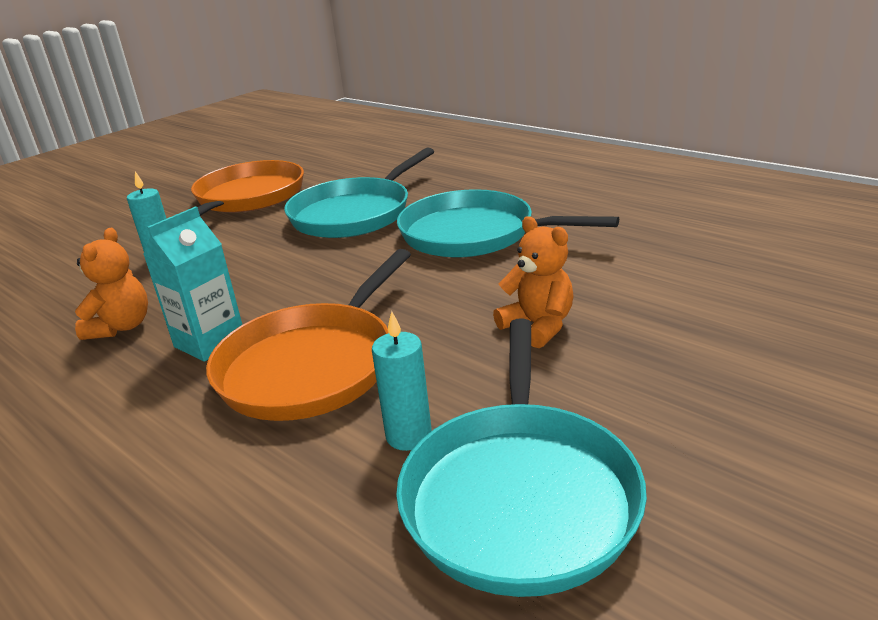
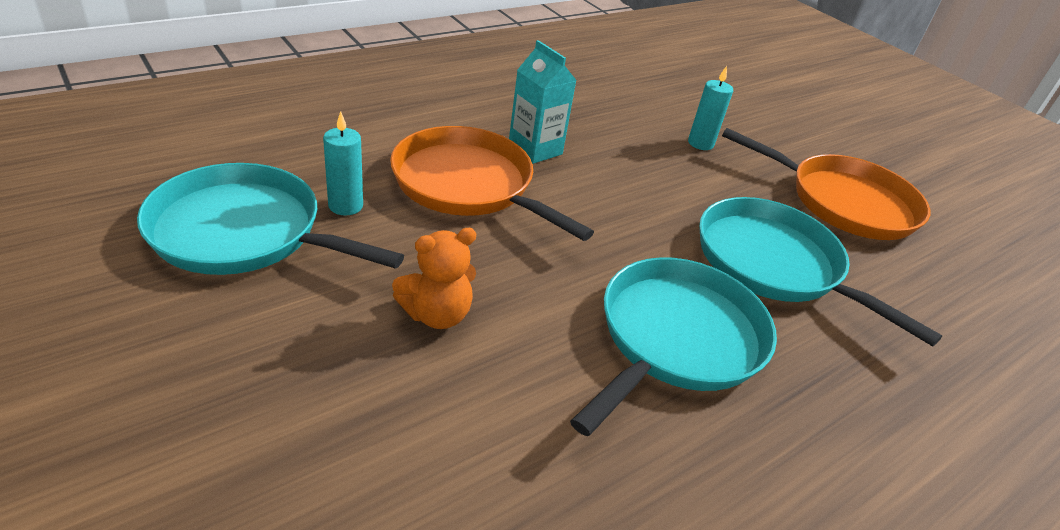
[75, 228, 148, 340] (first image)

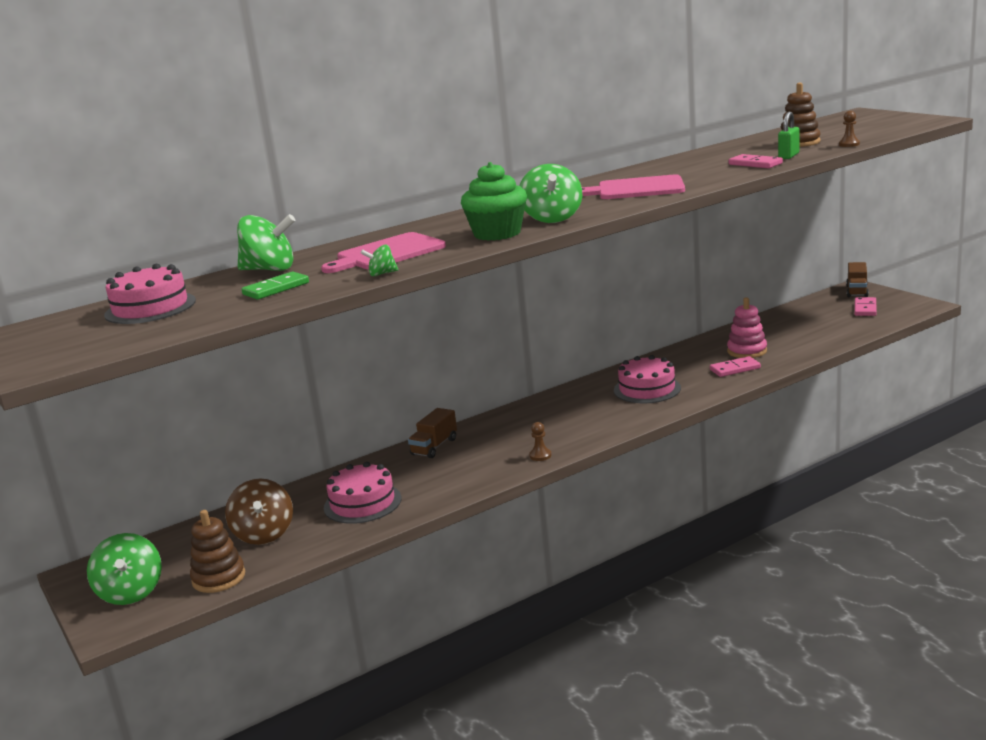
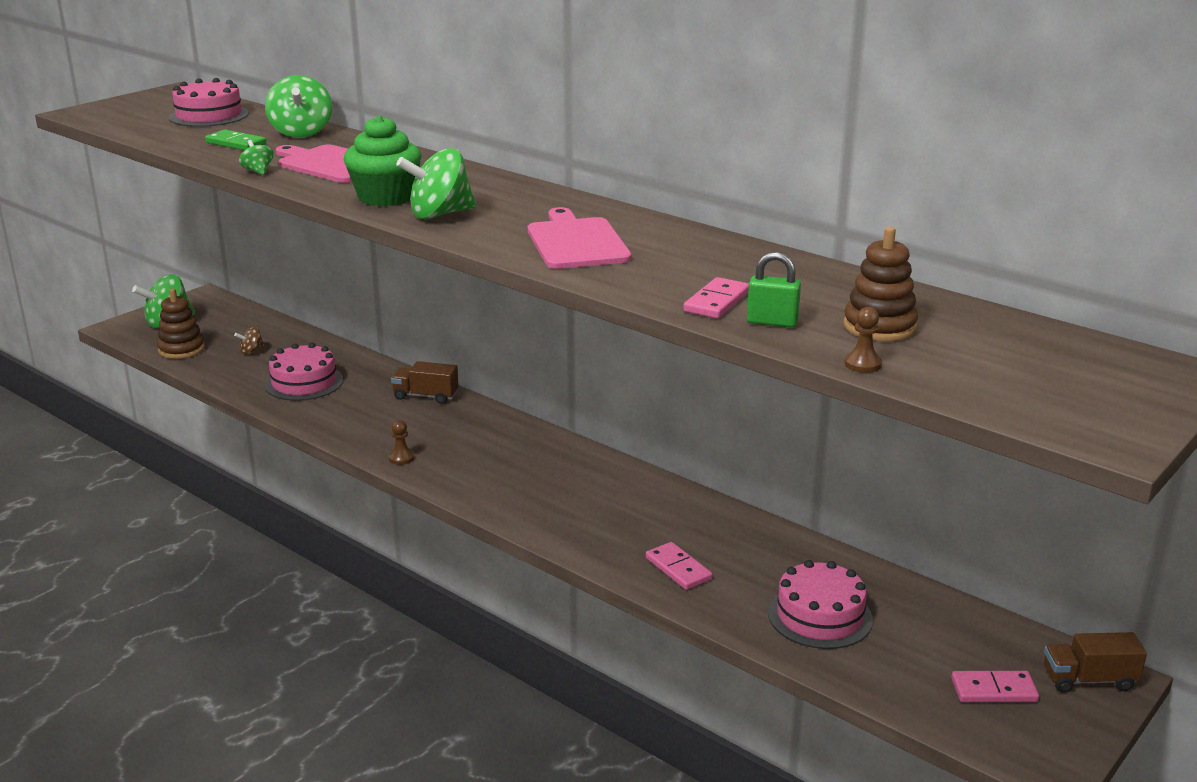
[727, 297, 767, 358] (first image)
[768, 560, 873, 649]
[234, 327, 266, 354]

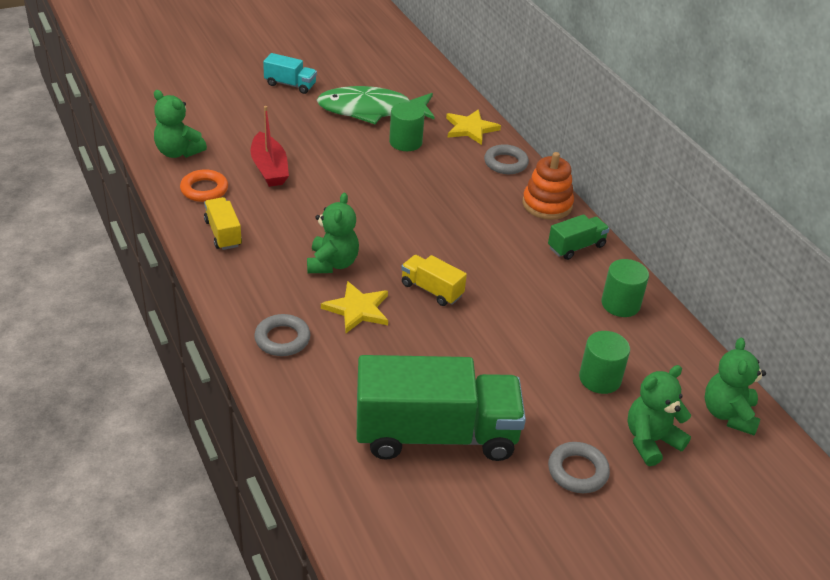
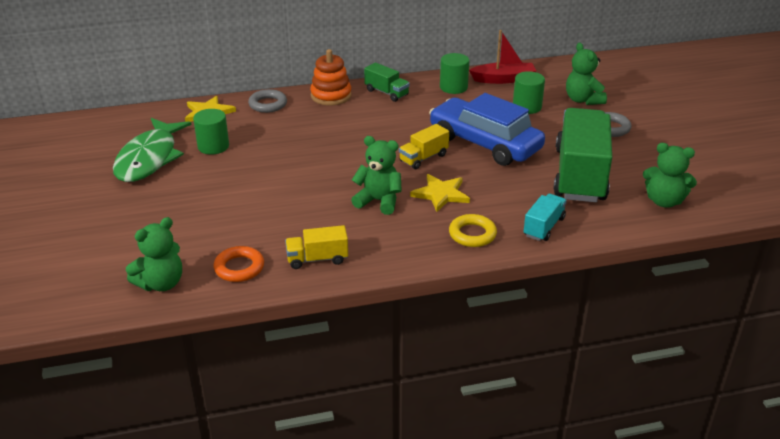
[523, 194, 567, 241]
[469, 30, 536, 84]
[364, 62, 410, 102]
[449, 214, 497, 247]
[643, 143, 697, 208]
[429, 93, 545, 166]

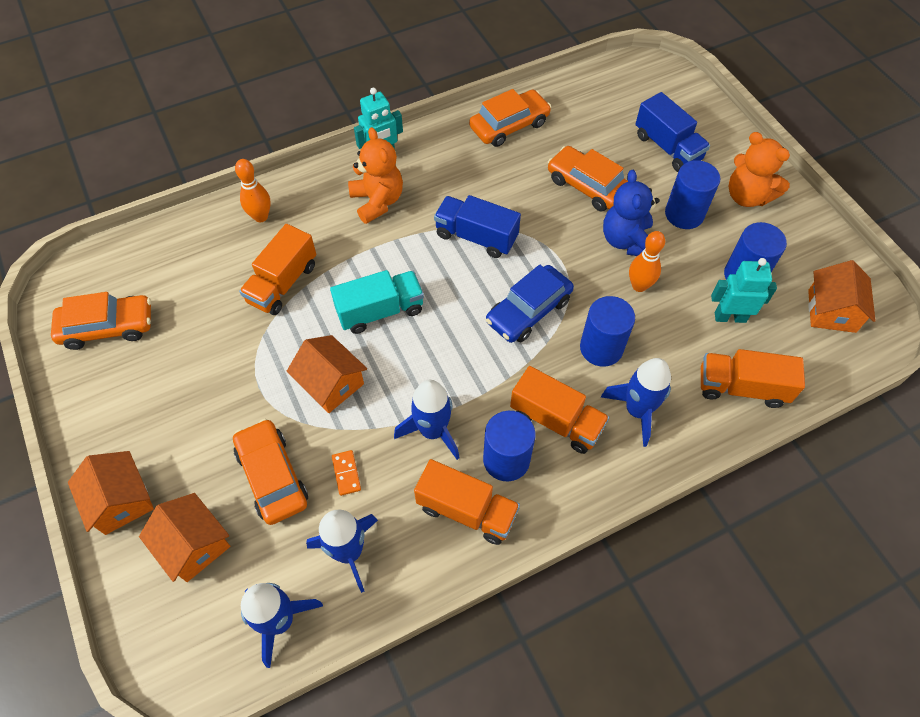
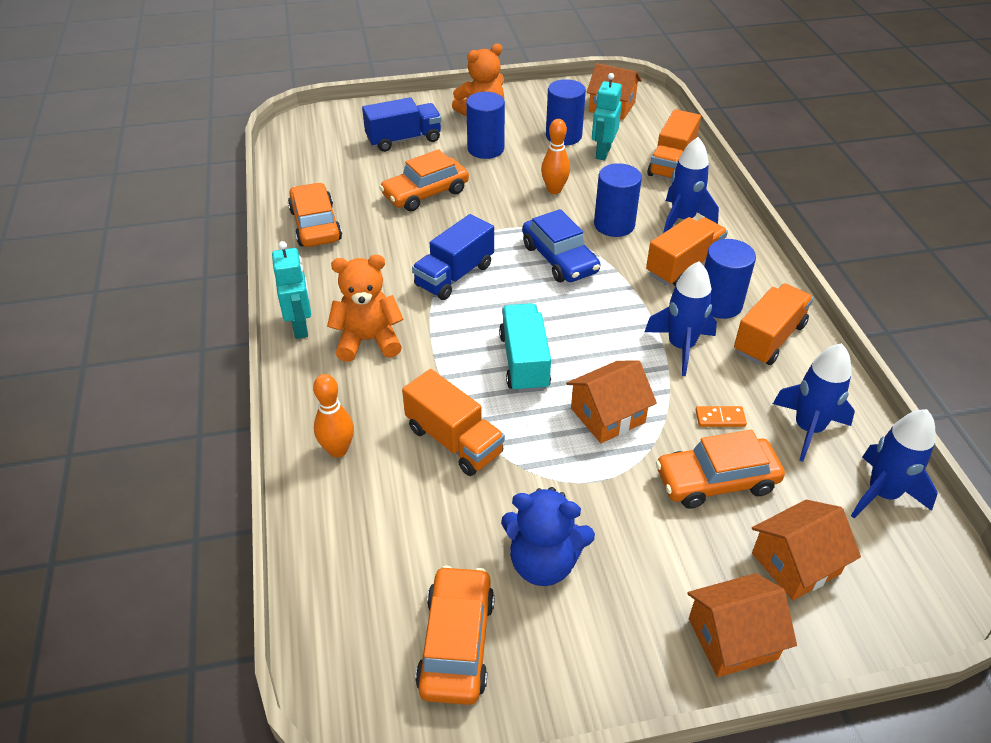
[501, 487, 595, 586]

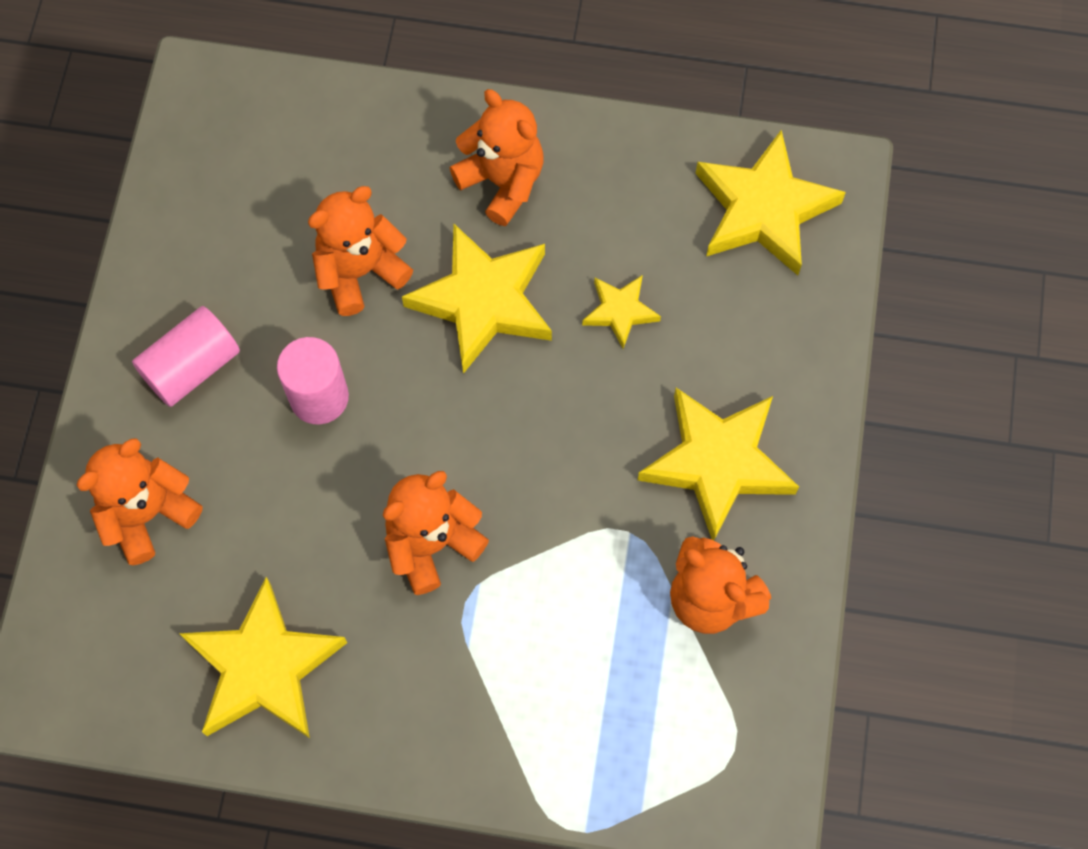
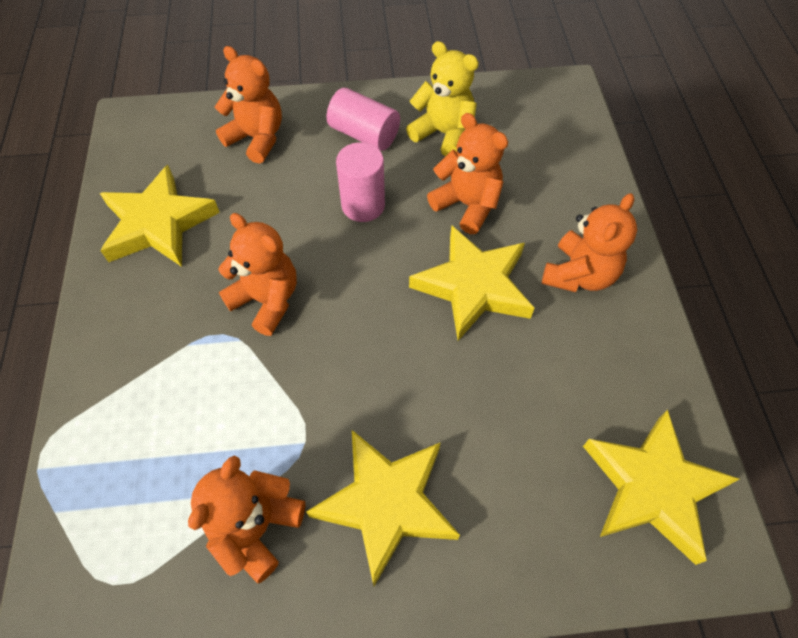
[582, 275, 661, 349] (first image)
[406, 41, 479, 156]

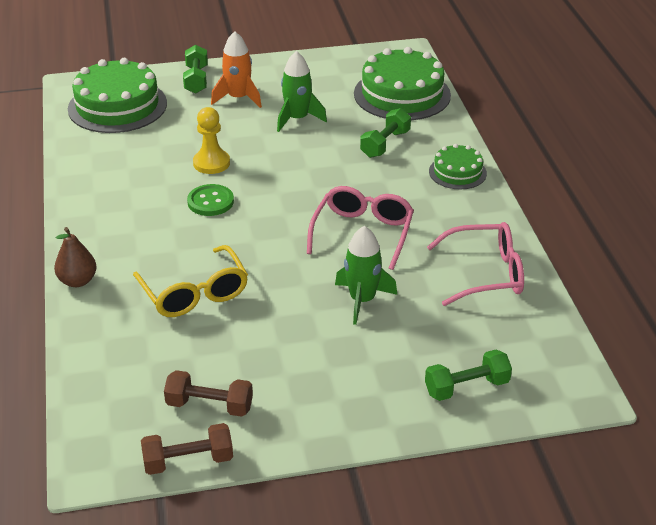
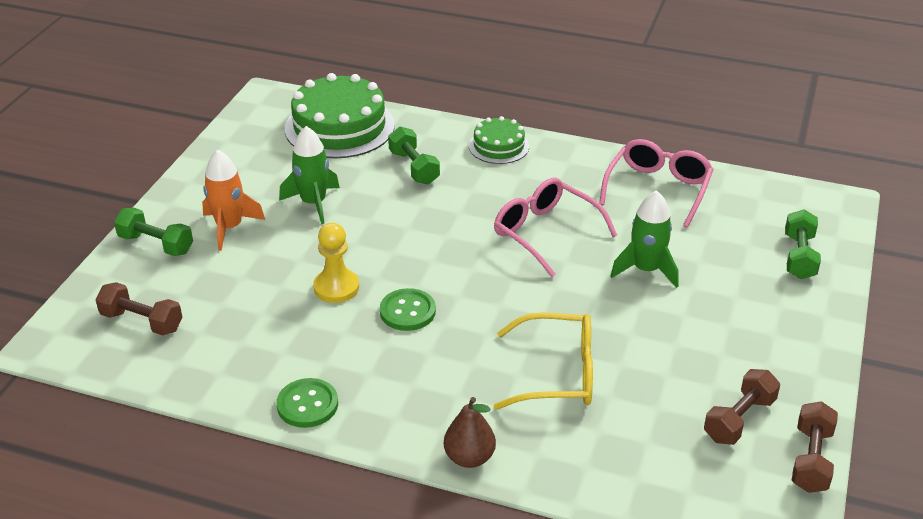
[95, 282, 182, 335]
[276, 378, 338, 428]

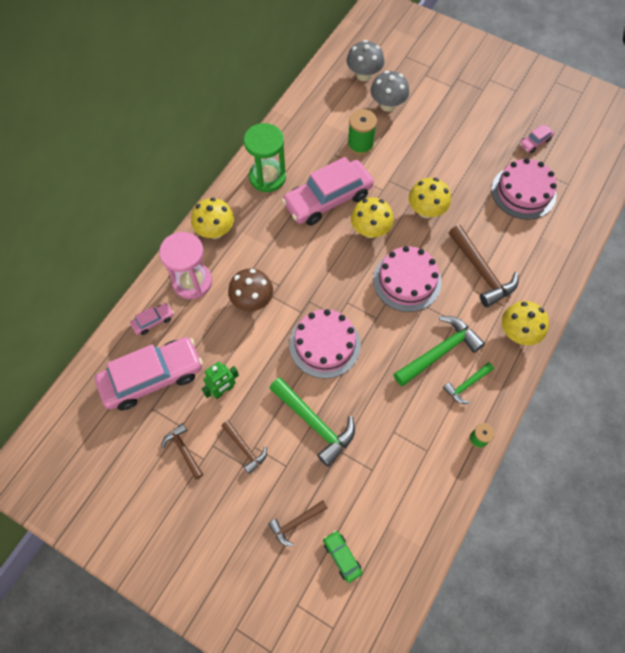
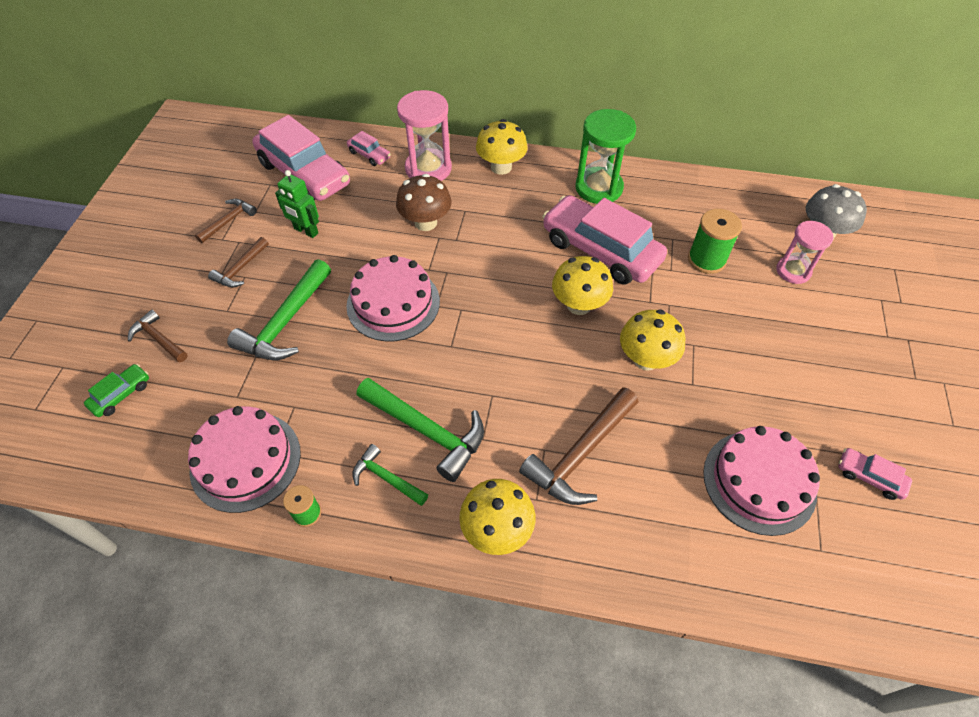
[776, 221, 834, 284]
[188, 406, 301, 513]

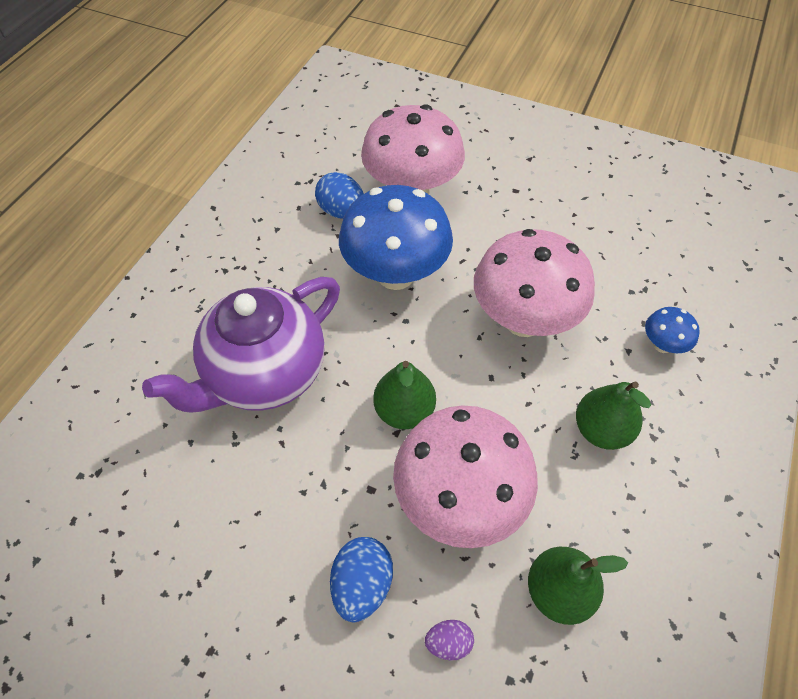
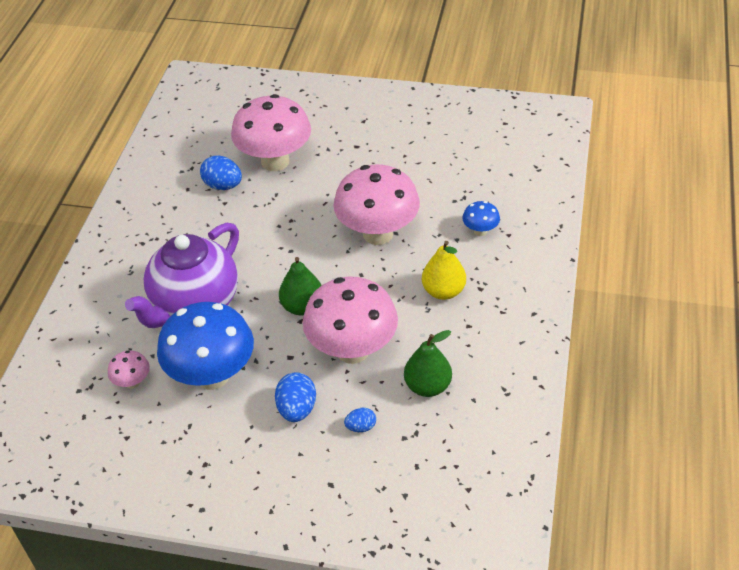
[157, 302, 254, 390]
[422, 241, 466, 300]
[344, 408, 376, 432]
[108, 351, 150, 389]

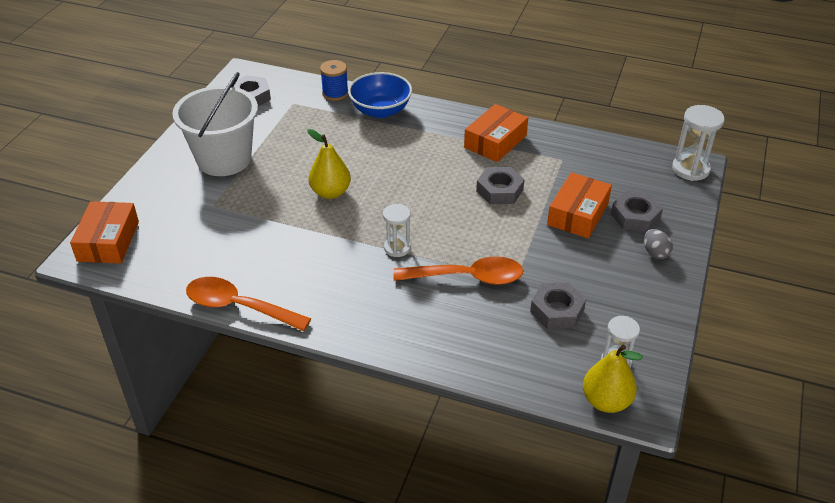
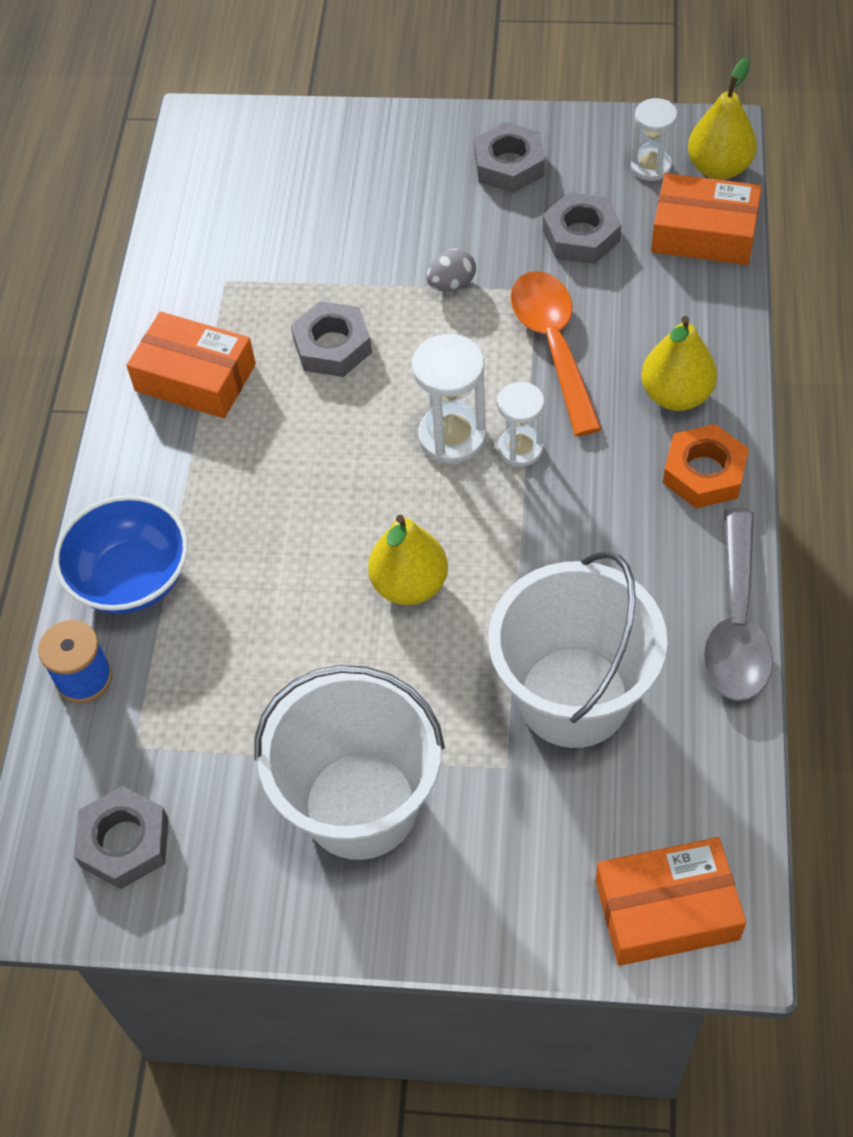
[412, 334, 486, 464]
[651, 173, 762, 265]
[474, 122, 545, 193]
[426, 248, 476, 292]
[703, 508, 773, 701]
[641, 316, 717, 411]
[663, 424, 749, 508]
[489, 551, 668, 748]

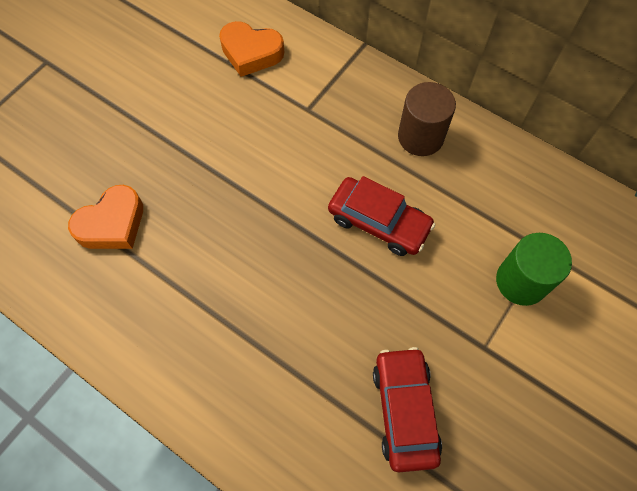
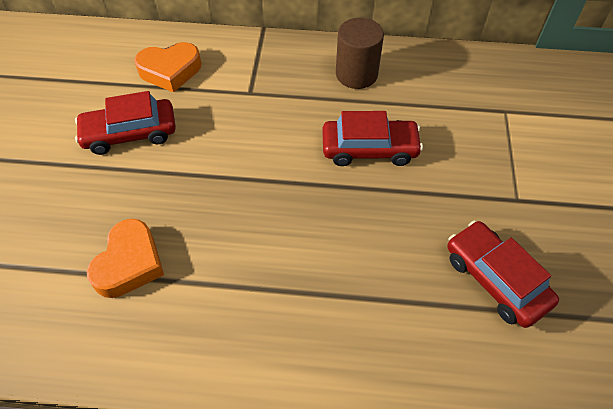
[496, 233, 572, 306] (first image)
[75, 91, 176, 155]

